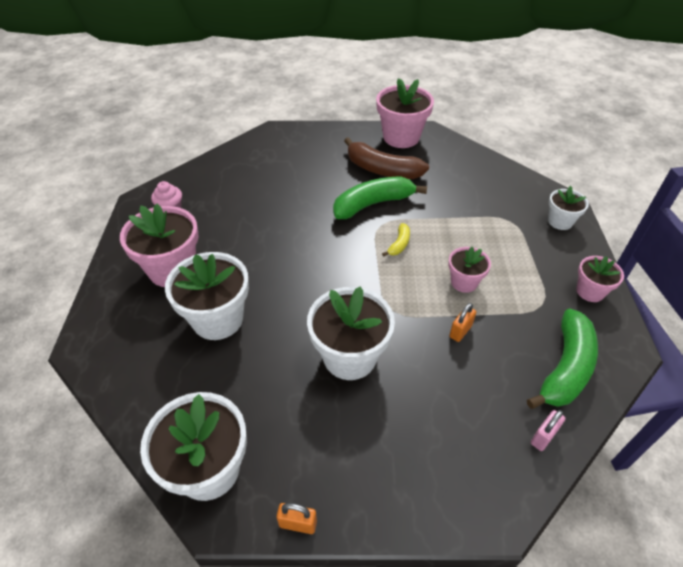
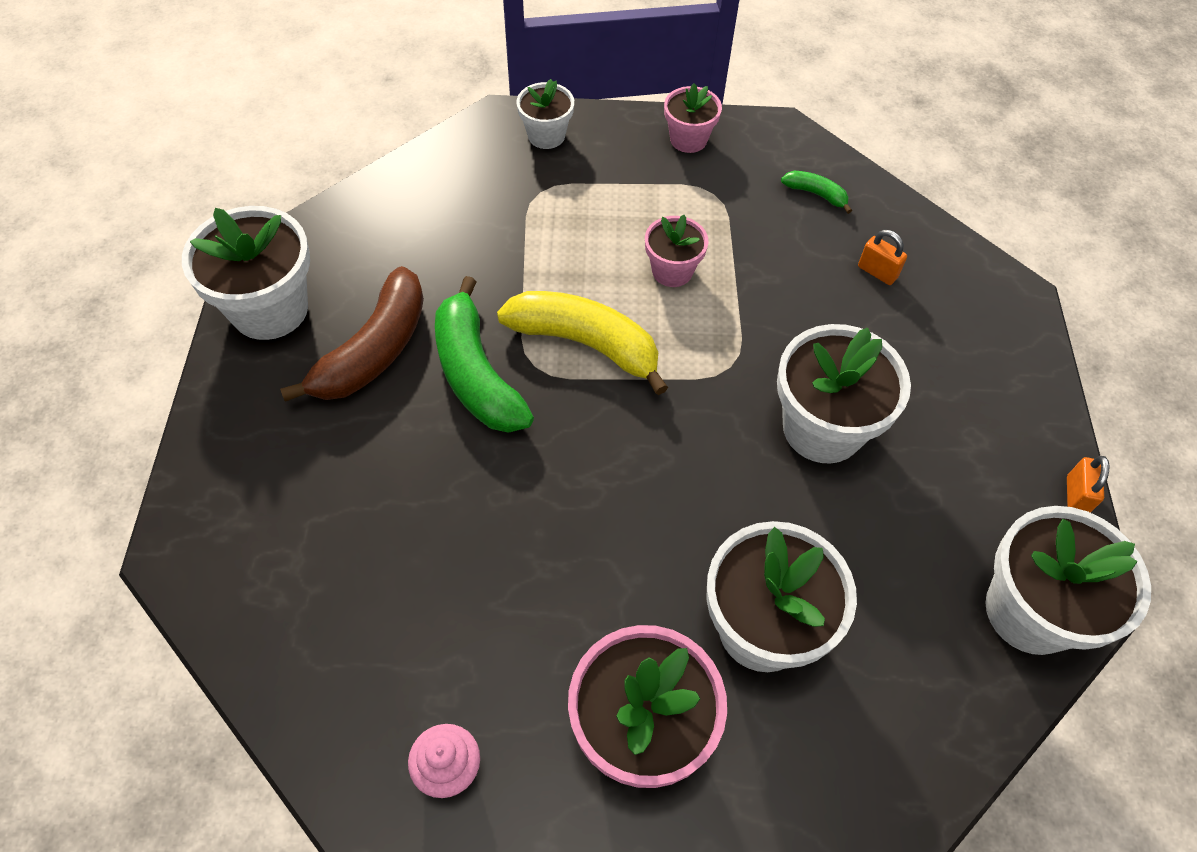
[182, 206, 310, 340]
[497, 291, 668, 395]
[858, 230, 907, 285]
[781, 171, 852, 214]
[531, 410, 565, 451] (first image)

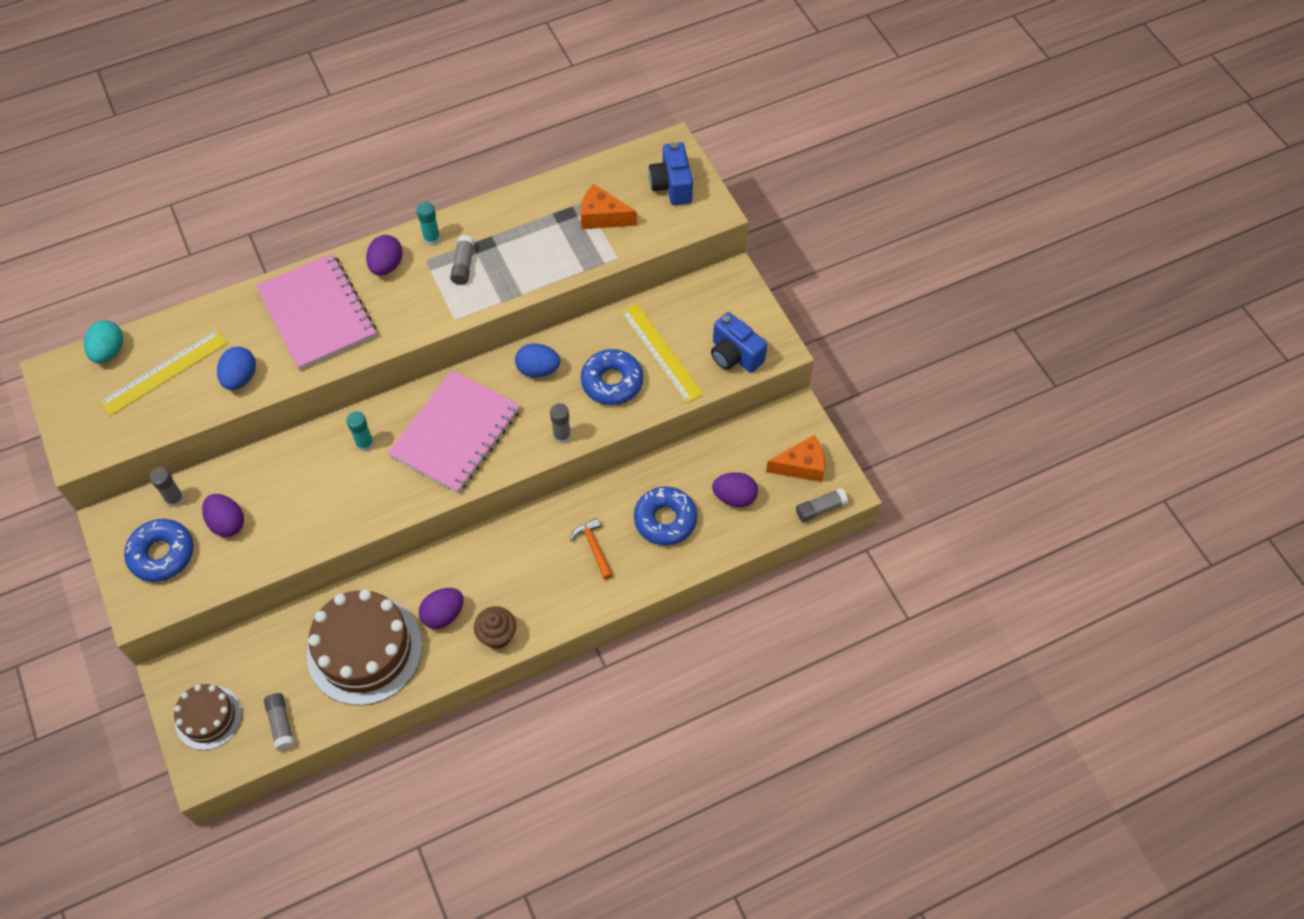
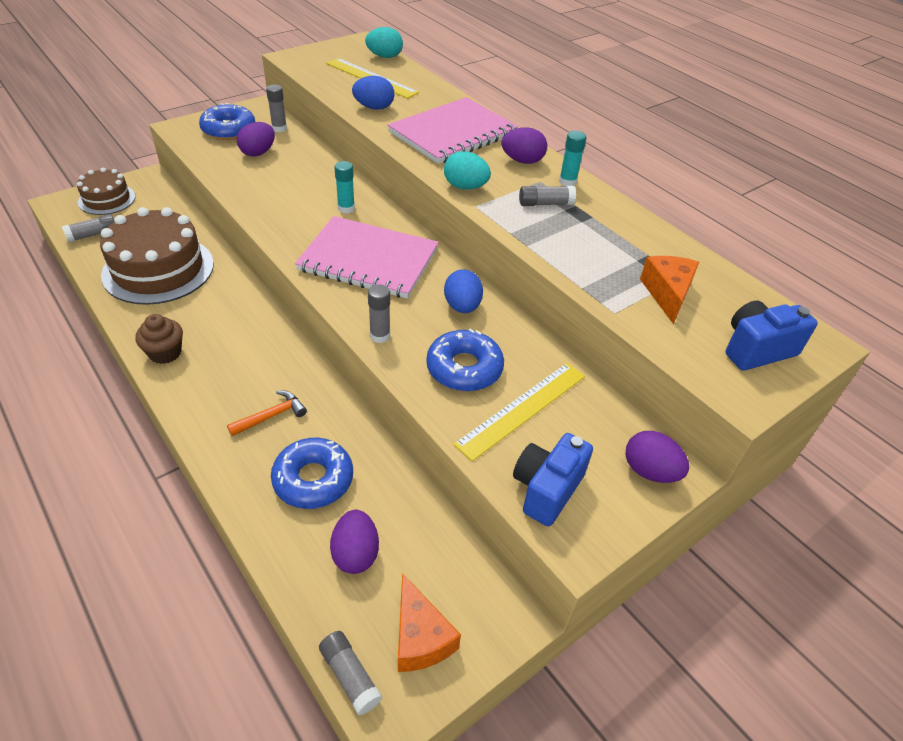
[626, 431, 689, 483]
[444, 151, 491, 189]

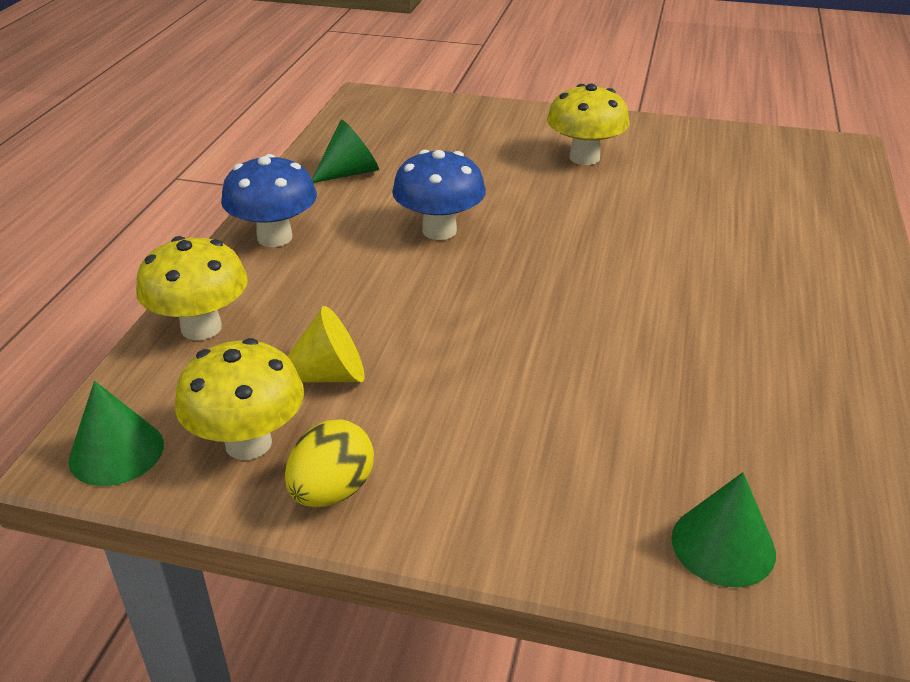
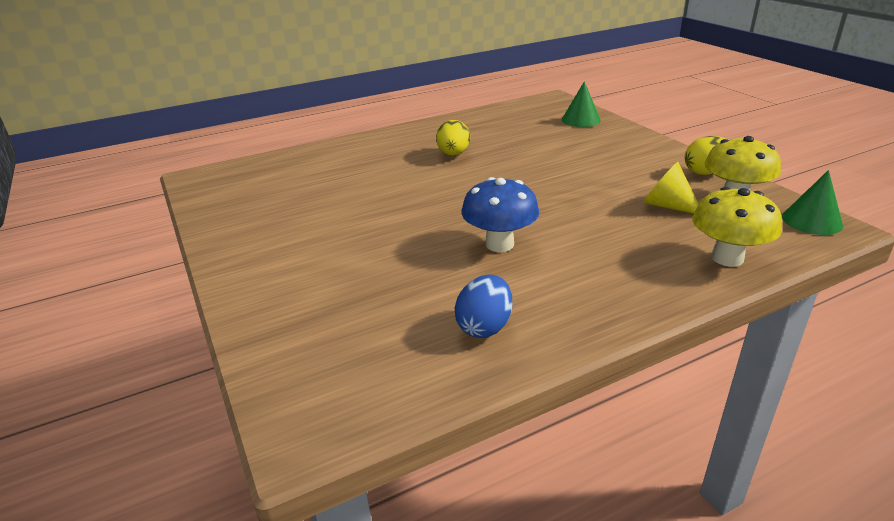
[547, 84, 630, 165] (first image)
[455, 274, 512, 338]
[221, 154, 317, 247] (first image)
[436, 120, 470, 156]

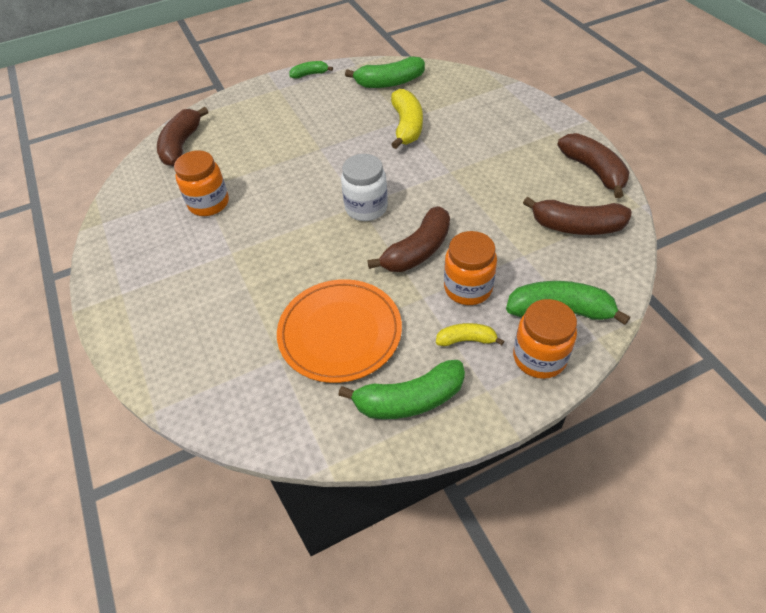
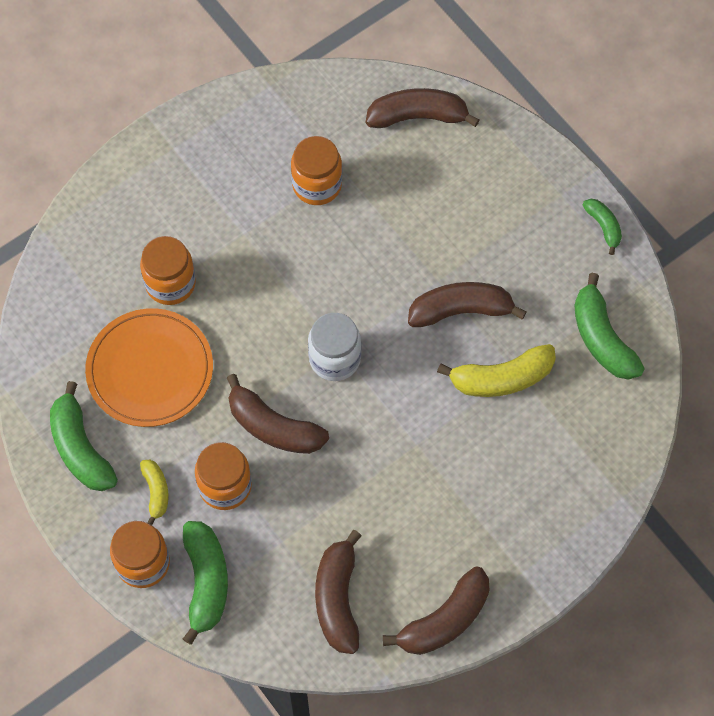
[140, 236, 196, 305]
[408, 282, 527, 327]

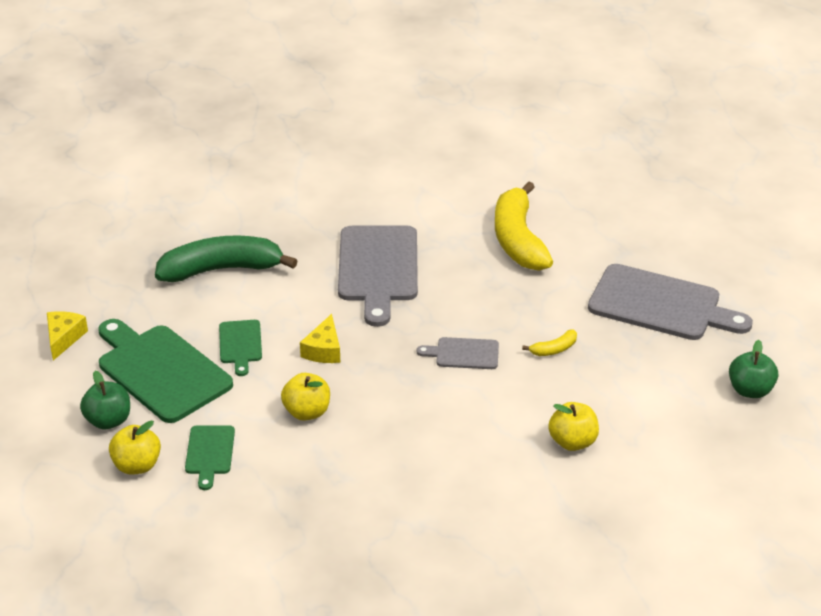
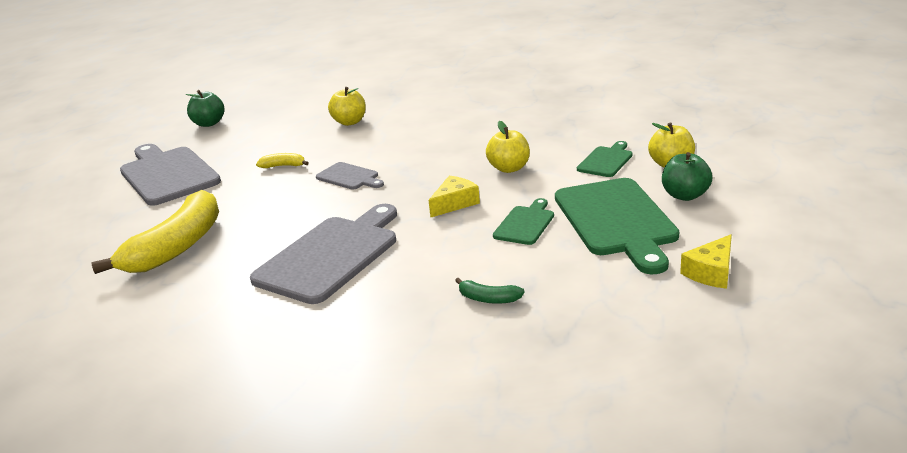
[455, 278, 525, 304]

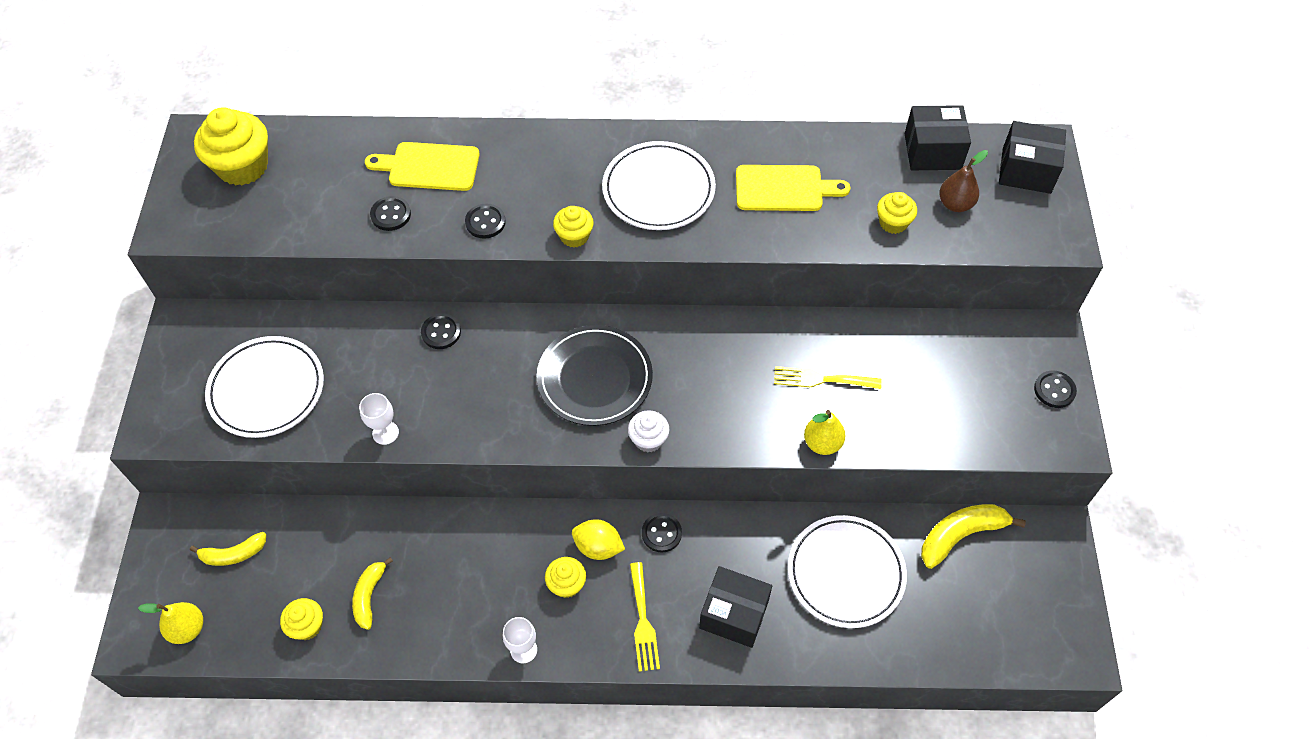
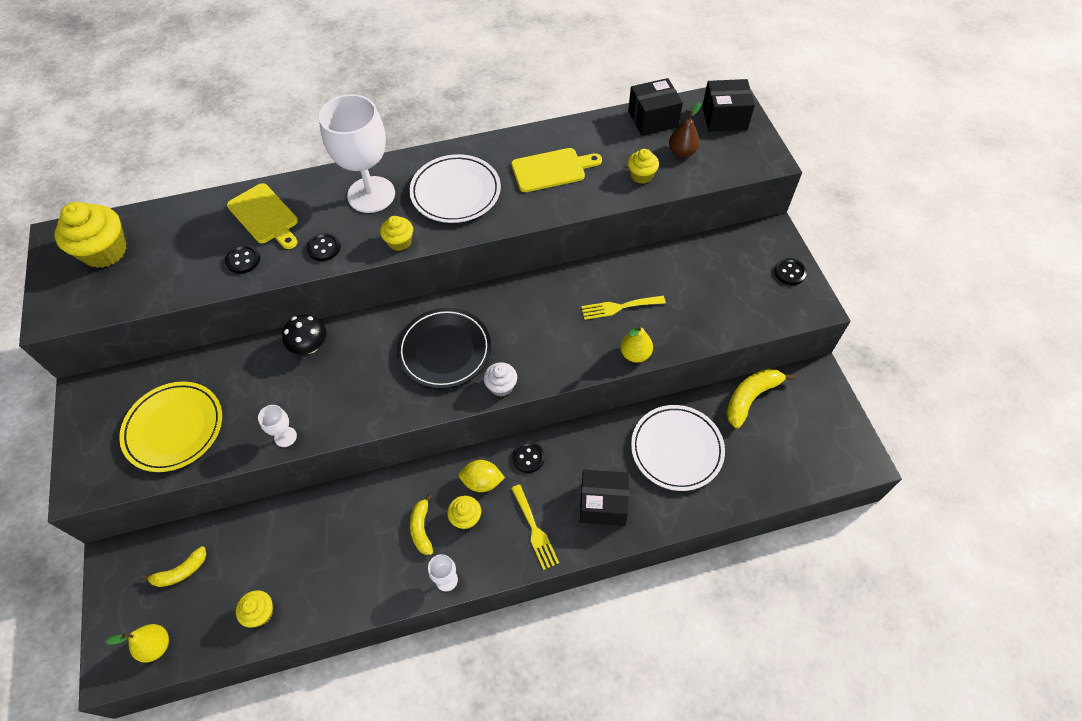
[227, 183, 298, 249]
[282, 315, 326, 354]
[119, 382, 222, 472]
[410, 494, 433, 555]
[319, 94, 395, 213]

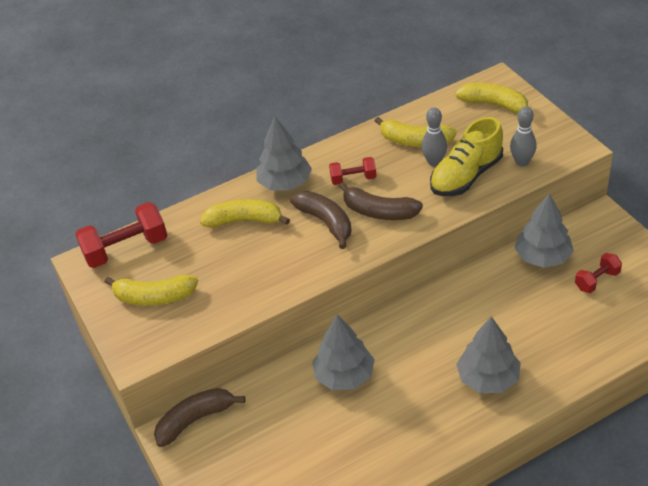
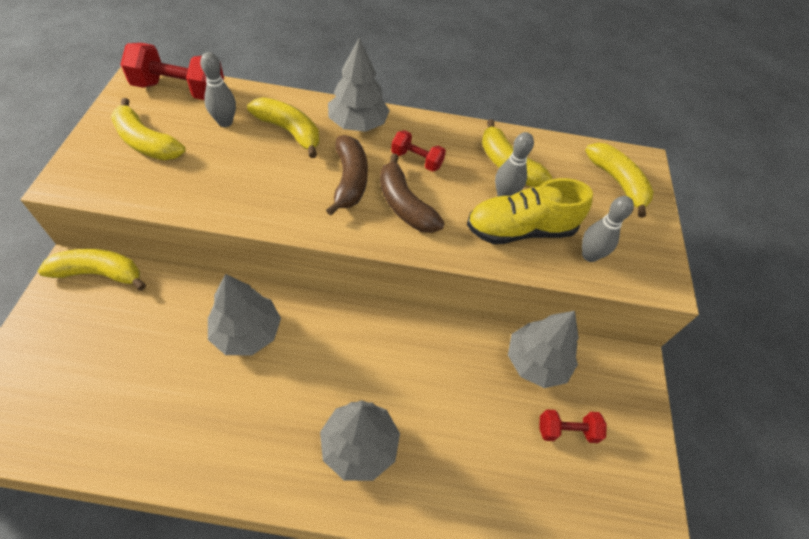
[38, 249, 146, 291]
[200, 52, 236, 127]

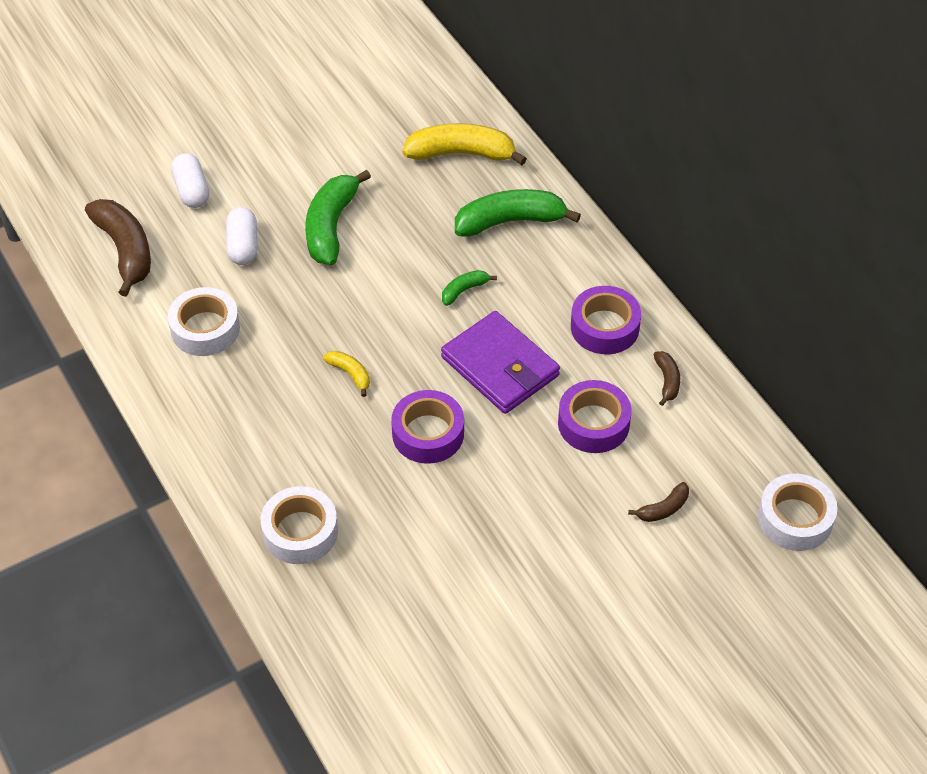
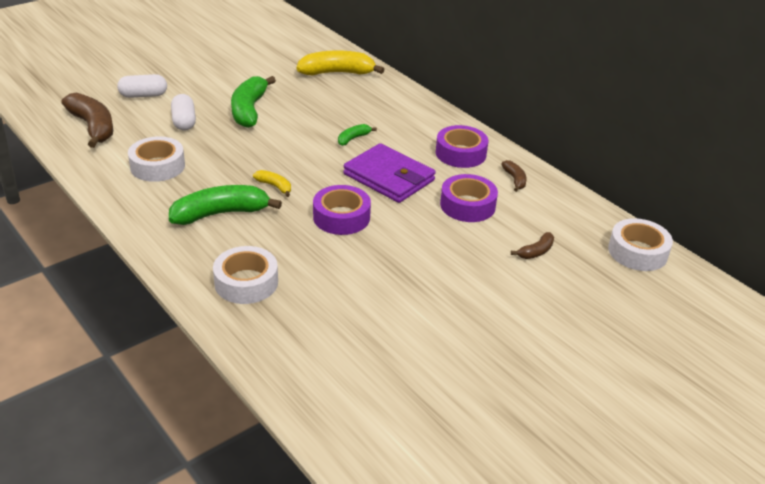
[117, 74, 167, 98]
[169, 185, 282, 225]

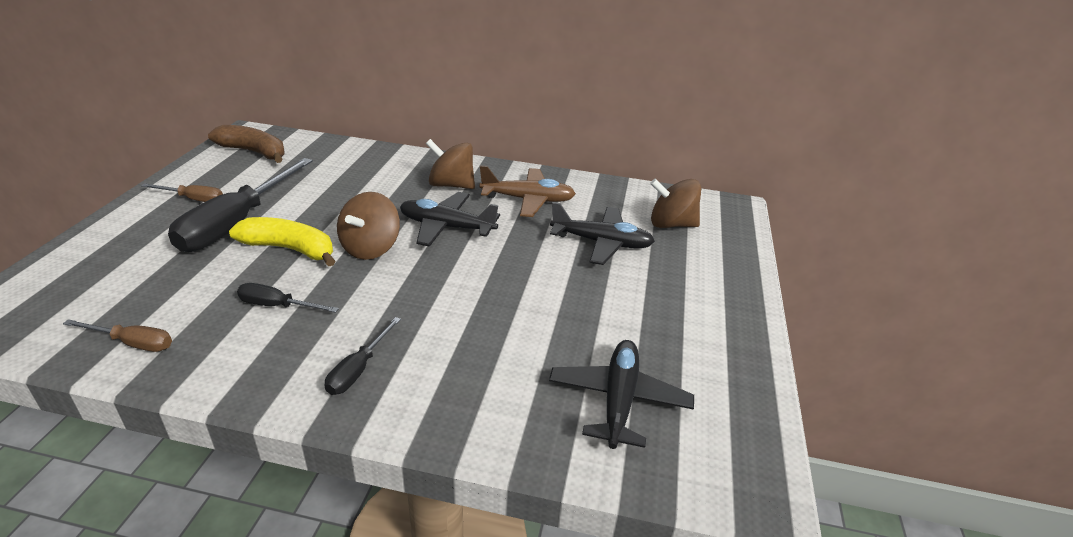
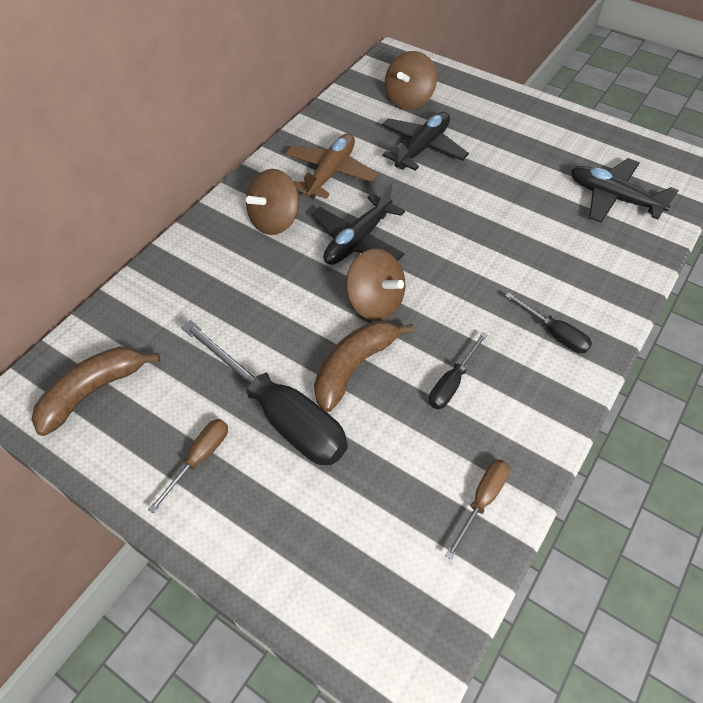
[314, 321, 414, 412]

